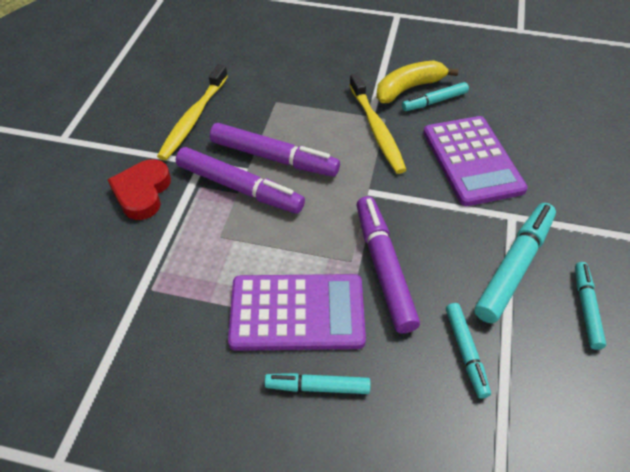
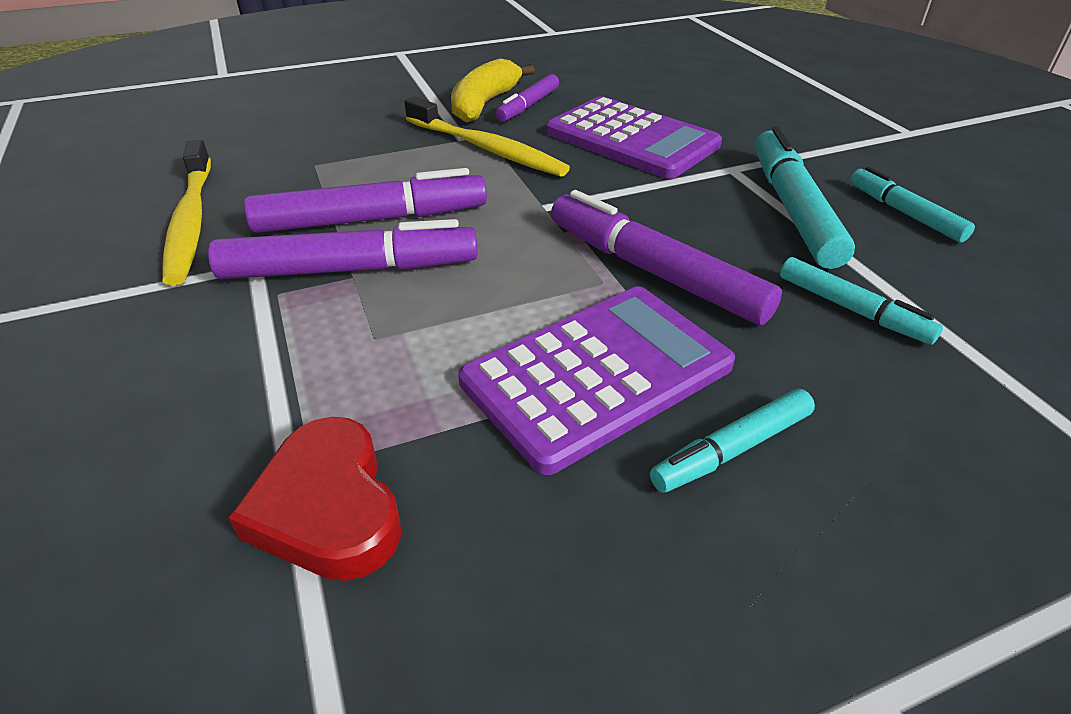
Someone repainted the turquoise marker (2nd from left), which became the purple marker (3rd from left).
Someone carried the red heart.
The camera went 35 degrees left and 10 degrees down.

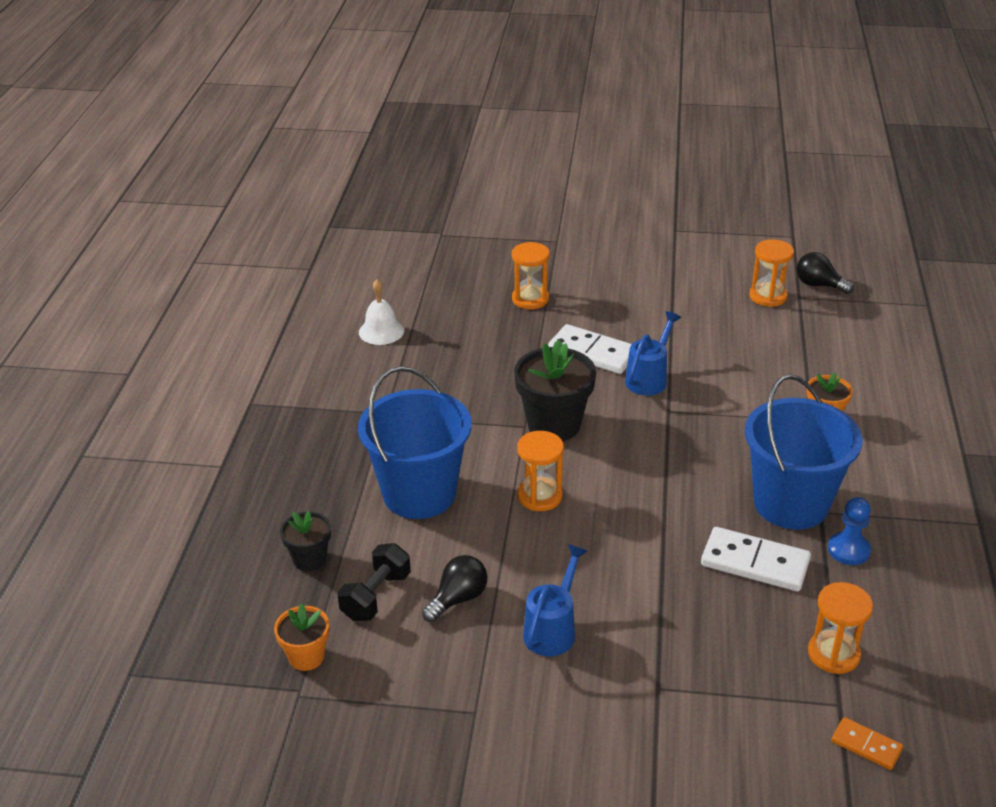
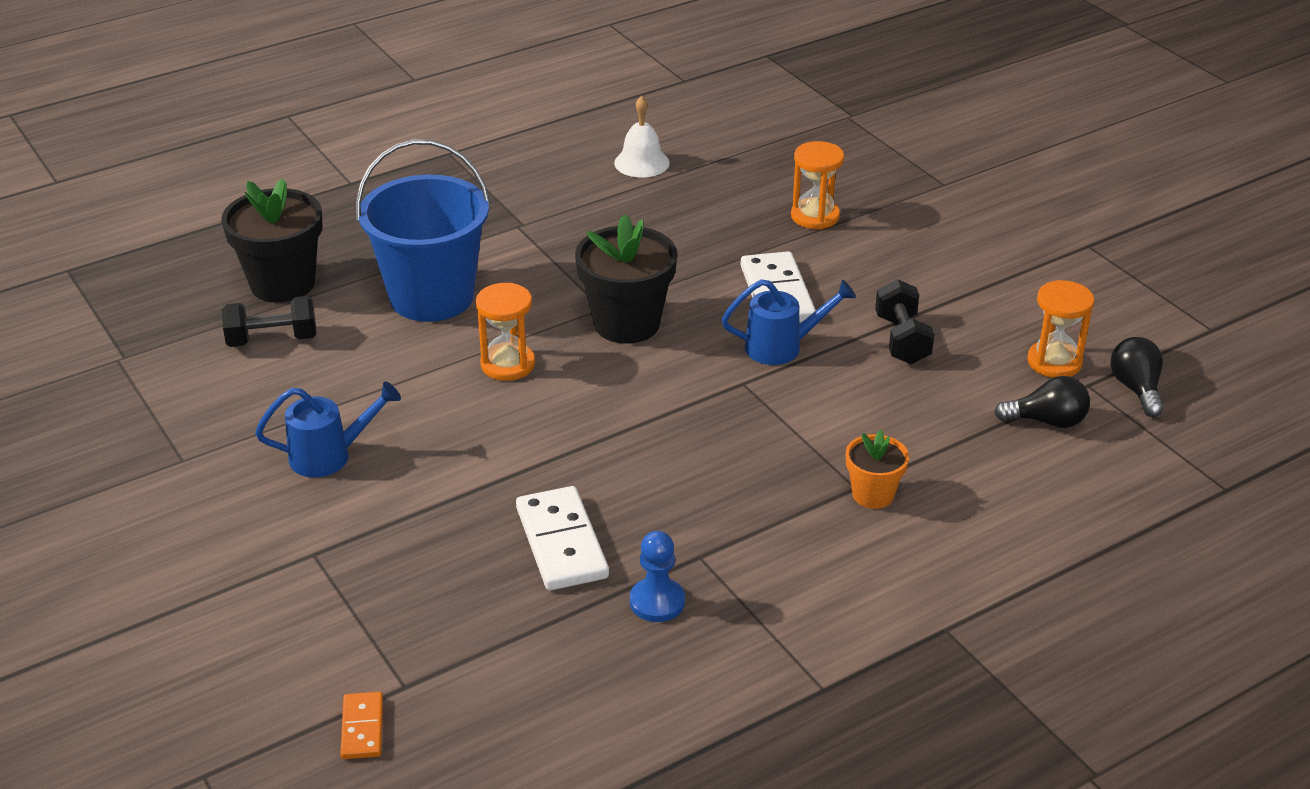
Someone took away the blue bucket (2nd from left).
Someone scaled the black flower pot (1st from left) by 1.80.
Someone carried the black light bulb (1st from left).
Someone took away the orange hourglass (4th from left).
Someone took away the orange flower pot (1st from left).
Someone put down the black dumbbell (2nd from left).
The camera went 50 degrees right and 0 degrees up.

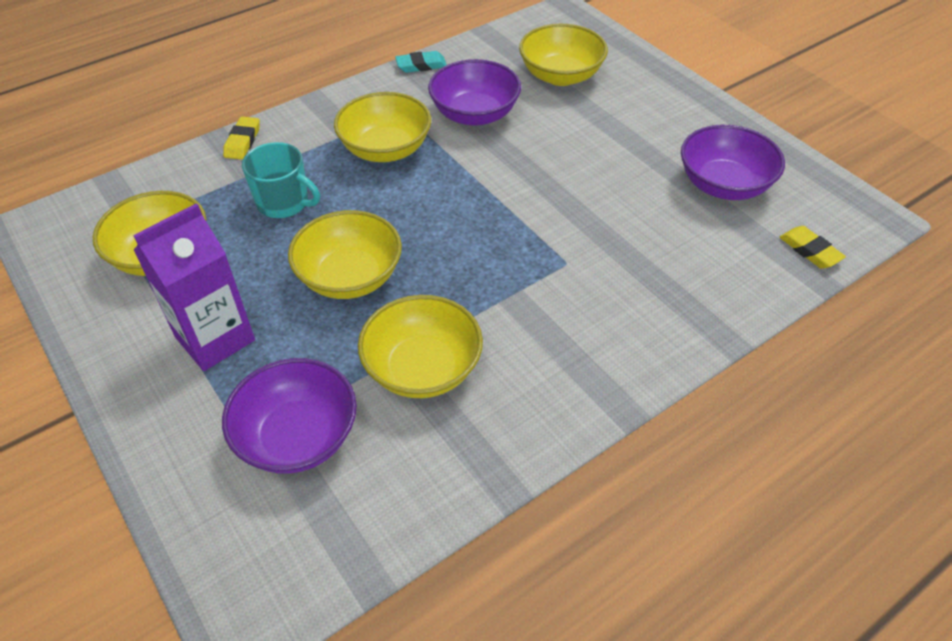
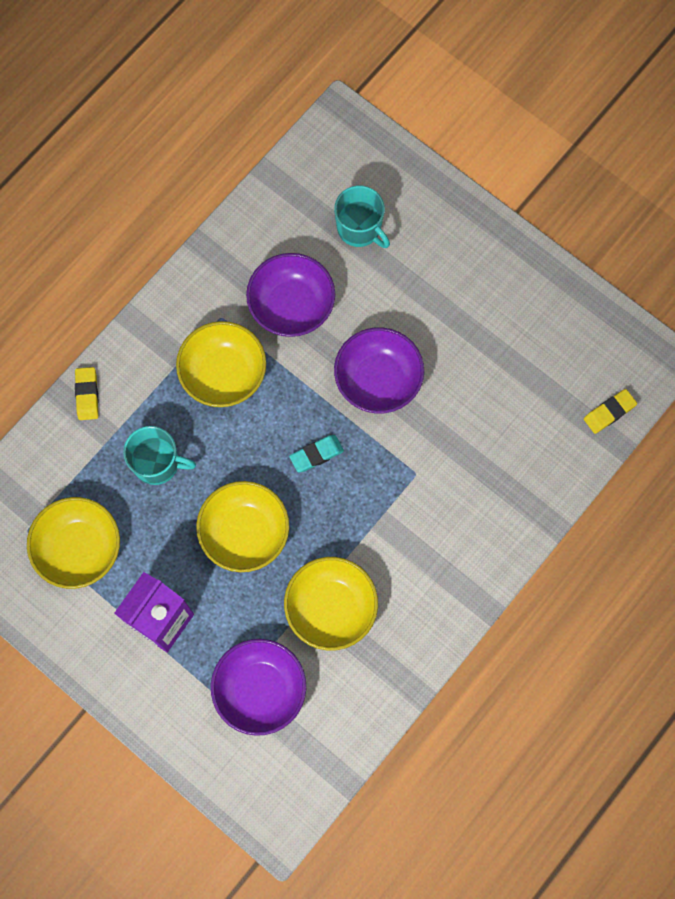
Someone swapped the yellow bowl (5th from left) for the turquoise mug (2nd from left).
Someone carried the turquoise eraser.
Someone carried the purple bowl (3rd from left).
Someone rotated the yellow eraser (2nd from left) by 75 degrees counterclockwise.
The camera went 15 degrees left and 25 degrees up.

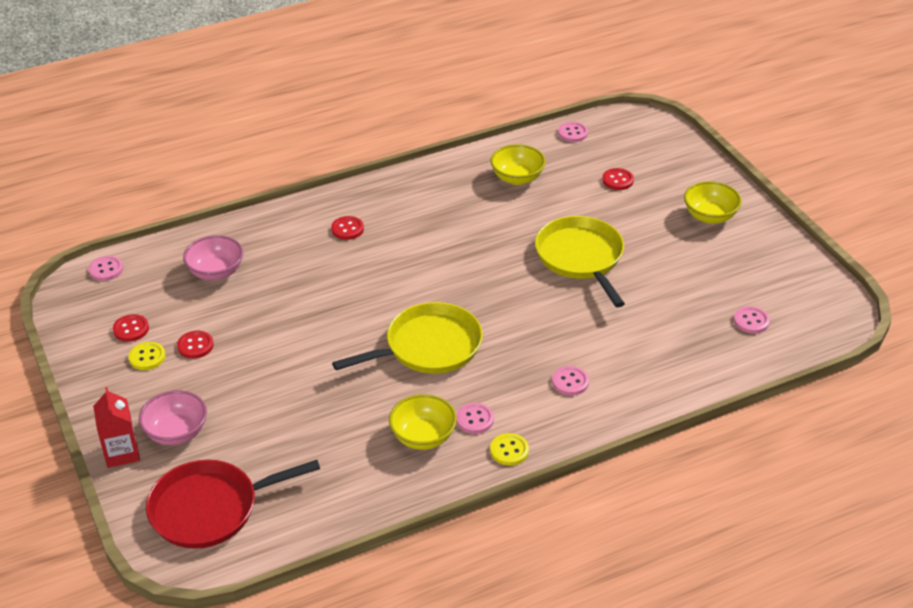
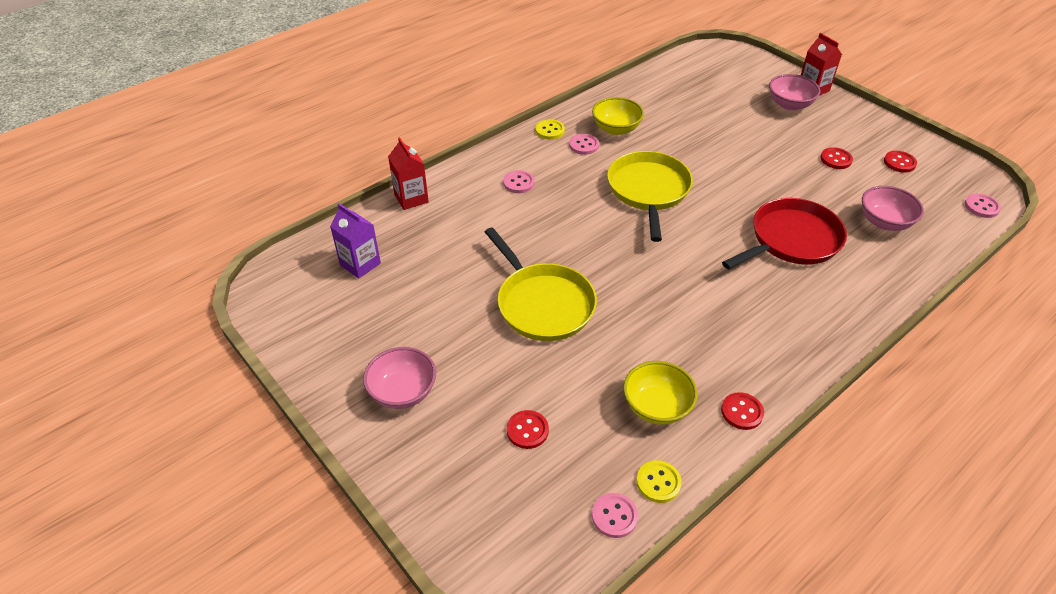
Someone repainted the yellow bowl (3rd from left), which became the pink bowl (1st from left).
Someone carried the red button (3rd from left in the first image).
Someone rotated the yellow pan (1st from left in the first image) by 135 degrees clockwise.
Someone swapped the pink button (5th from left) for the purple carton.
Someone carried the yellow button (1st from left in the first image).
Someone carried the red pan.
Someone put down the red carton (1st from left).
The camera went 165 degrees right and 5 degrees up.

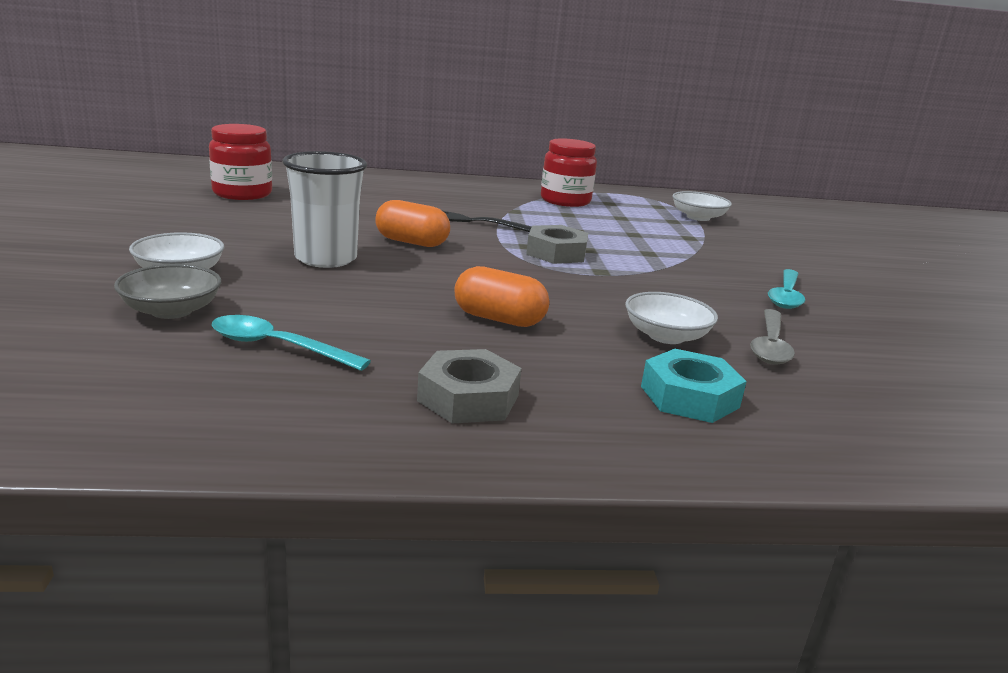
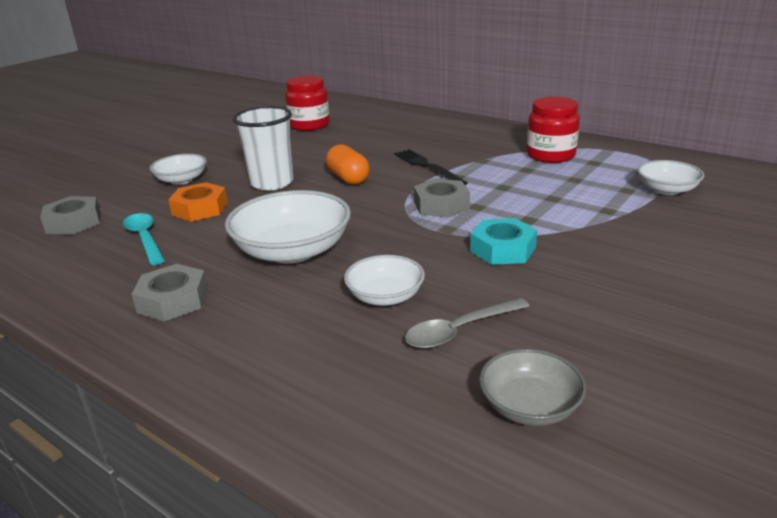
Someone carried the grey bowl.
Someone swapped the orange capsule (2nd from left) for the white bowl (2nd from left).
Someone took away the turquoise spoon (2nd from left).
Someone carried the turquoise nut.
Someone put down the orange nut.
Someone put down the grey nut (1st from left).
The camera went 45 degrees right and 5 degrees up.

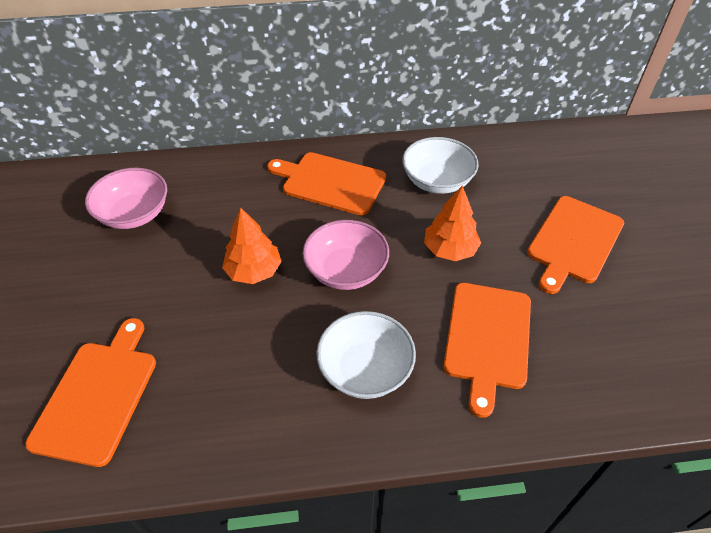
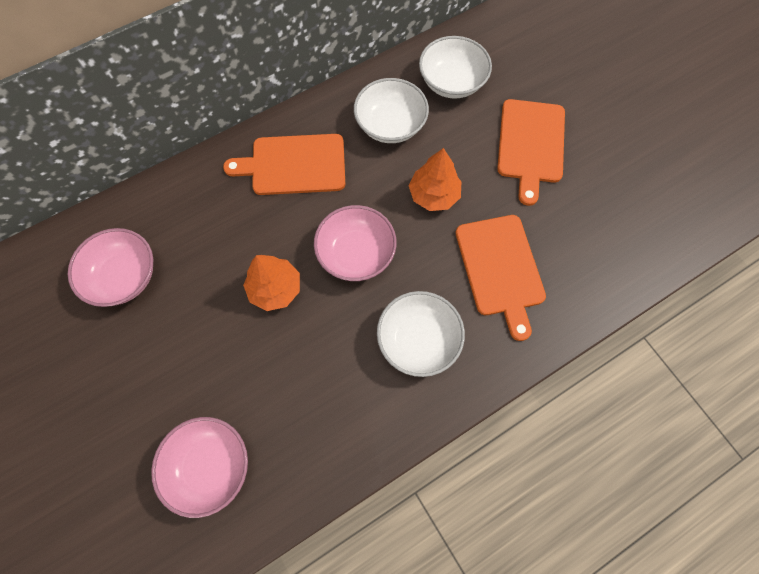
Someone swapped the orange cutting board (1st from left) for the pink bowl (2nd from left).
Someone put down the white bowl (3rd from left).
The camera went 25 degrees left and 20 degrees up.

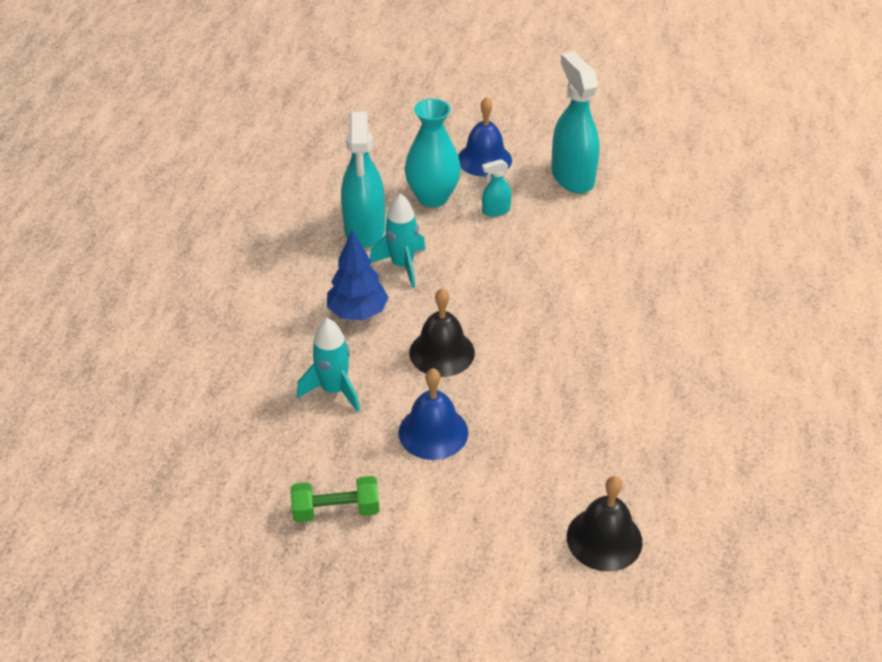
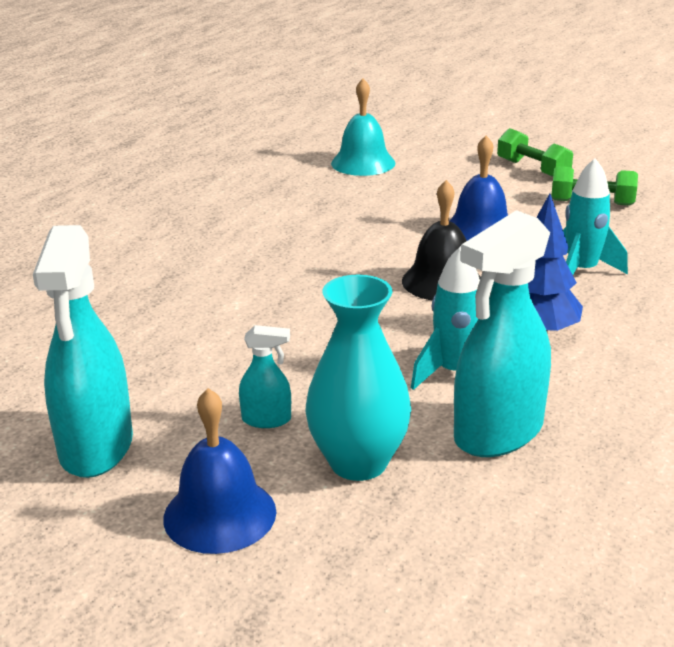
Someone rotated the turquoise spray bottle (1st from left in the first image) by 150 degrees counterclockwise.
Someone repainted the black bell (2nd from left), which became the turquoise bell.
Someone put down the green dumbbell (1st from left).
The camera went 160 degrees left and 15 degrees down.

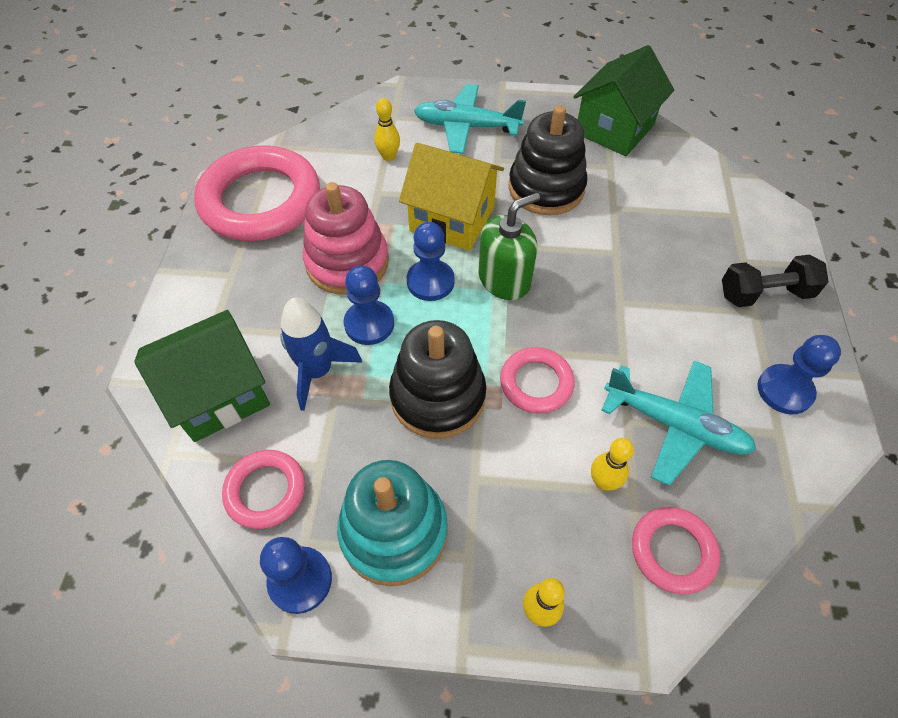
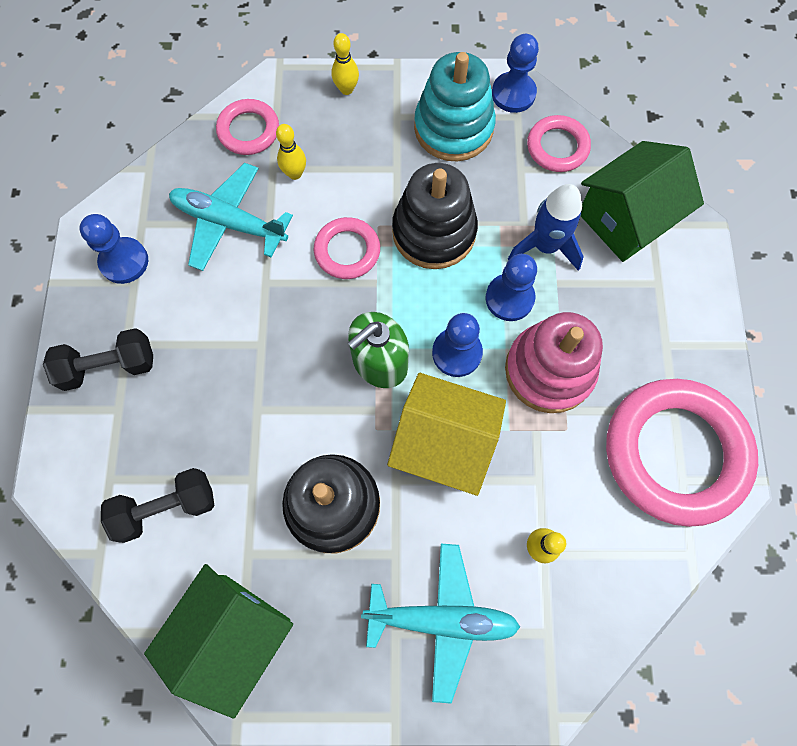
Someone put down the black dumbbell (2nd from left).
The camera went 175 degrees right and 15 degrees up.

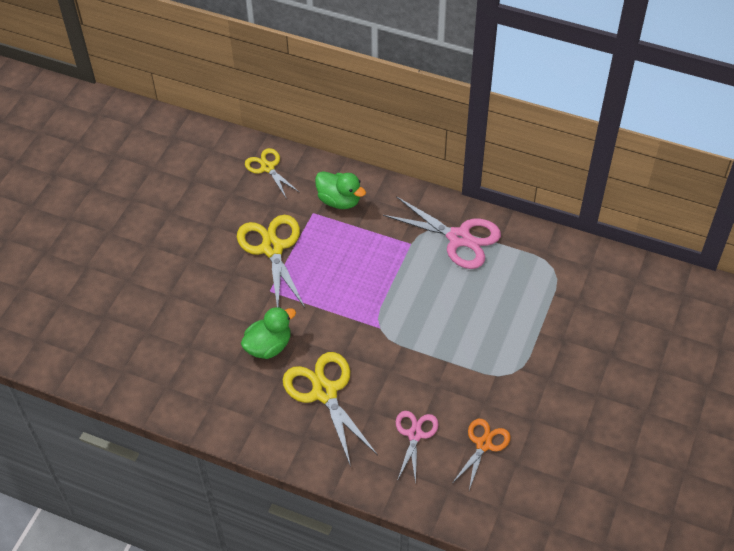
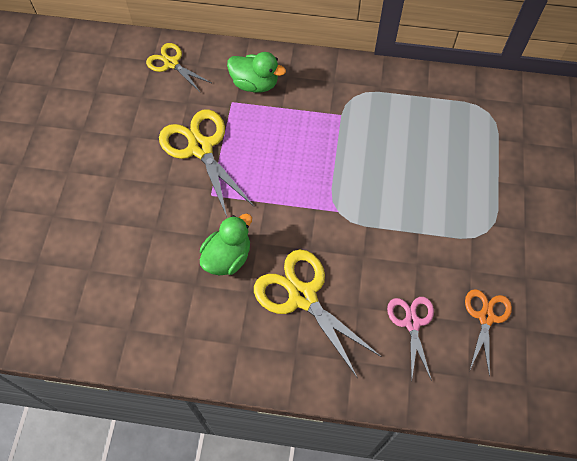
Someone took away the pink scissors (2nd from left).
The camera went 15 degrees left and 10 degrees up.

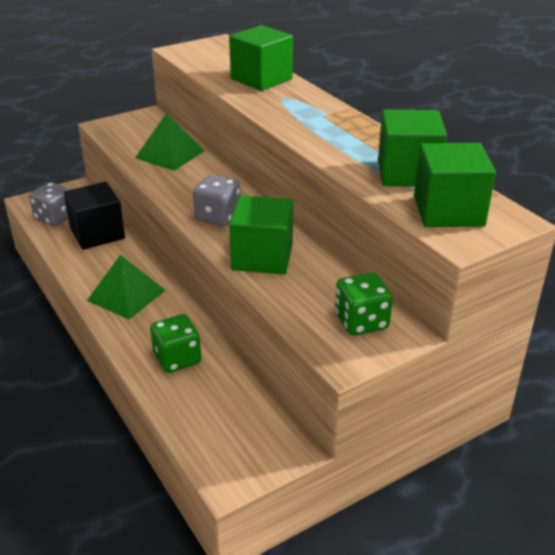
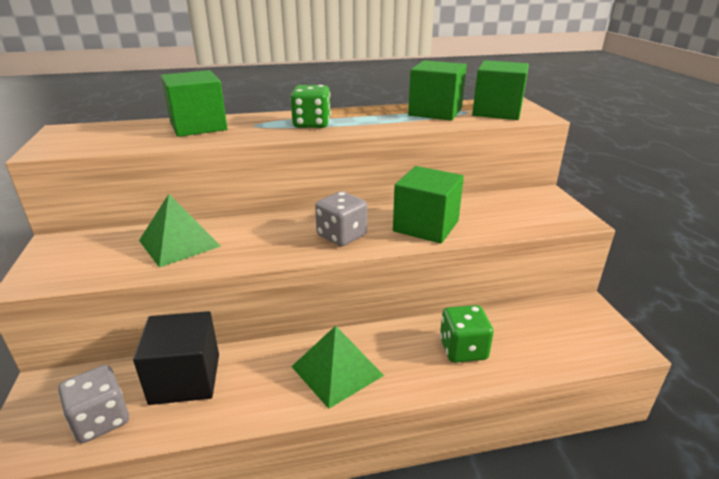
Someone carried the green dice (2nd from left in the first image).
The camera went 70 degrees left and 5 degrees down.

